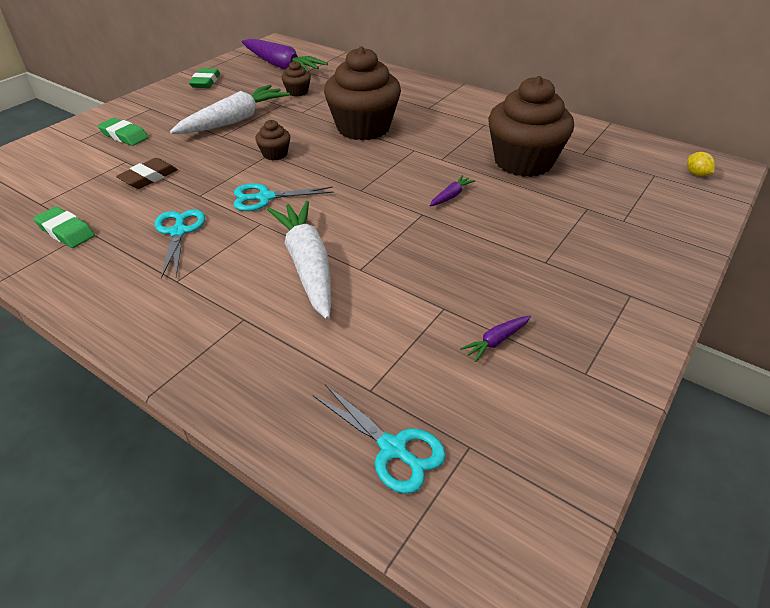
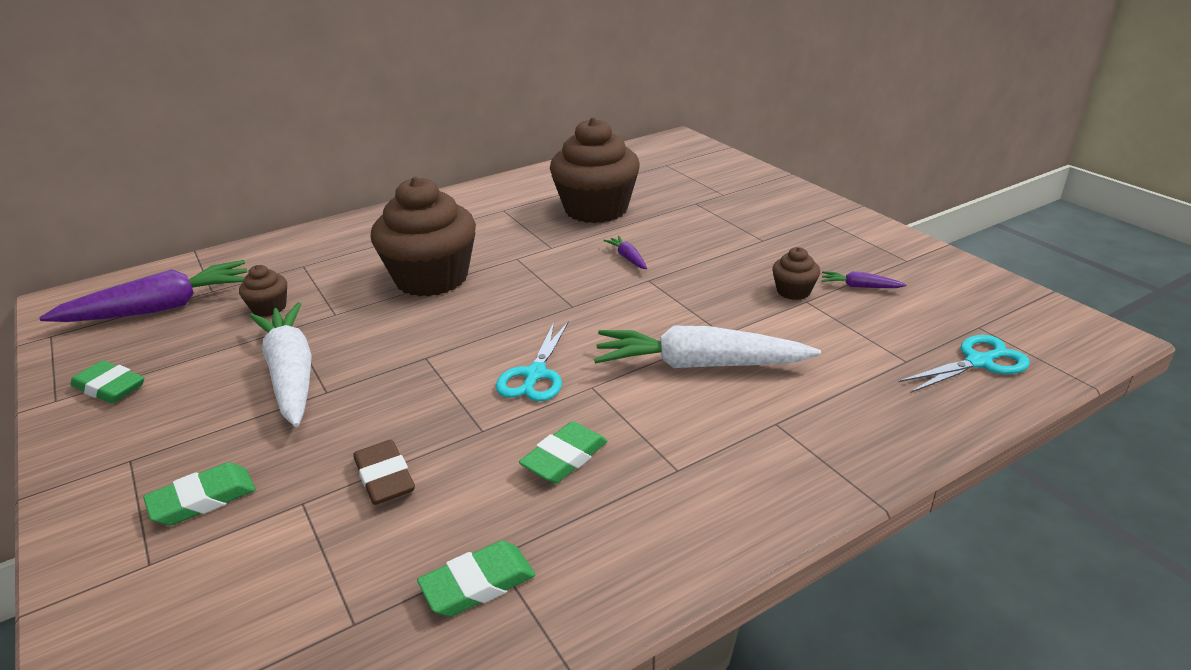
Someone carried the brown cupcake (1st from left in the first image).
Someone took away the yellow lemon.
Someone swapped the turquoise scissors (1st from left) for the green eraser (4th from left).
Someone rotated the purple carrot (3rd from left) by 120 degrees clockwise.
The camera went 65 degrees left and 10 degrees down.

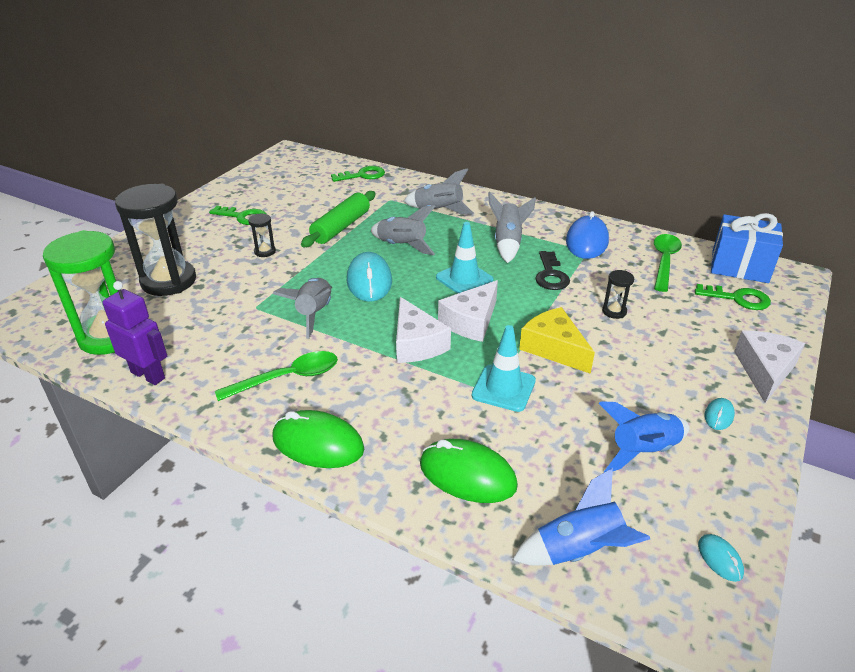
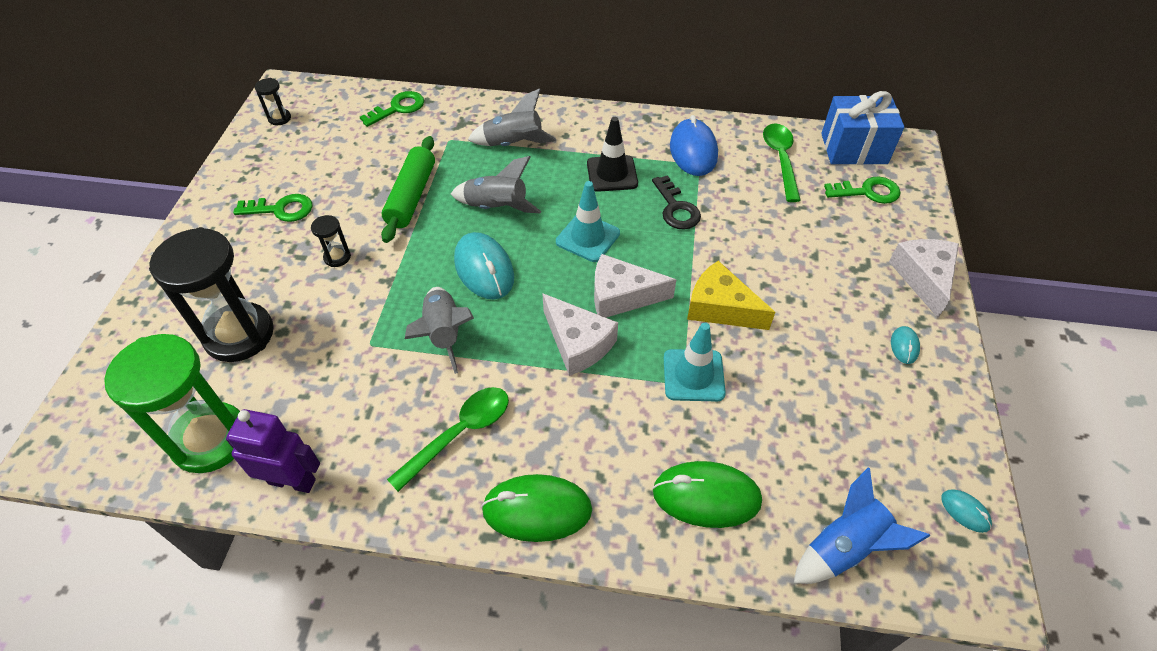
Someone swapped the grey rocket (4th from left) for the black traffic cone.
Someone carried the black hourglass (3rd from left in the first image).
Someone rotated the white cheese (2nd from left) by 75 degrees clockwise.
Someone took away the blue rocket (2nd from left).
The camera went 20 degrees left and 15 degrees up.

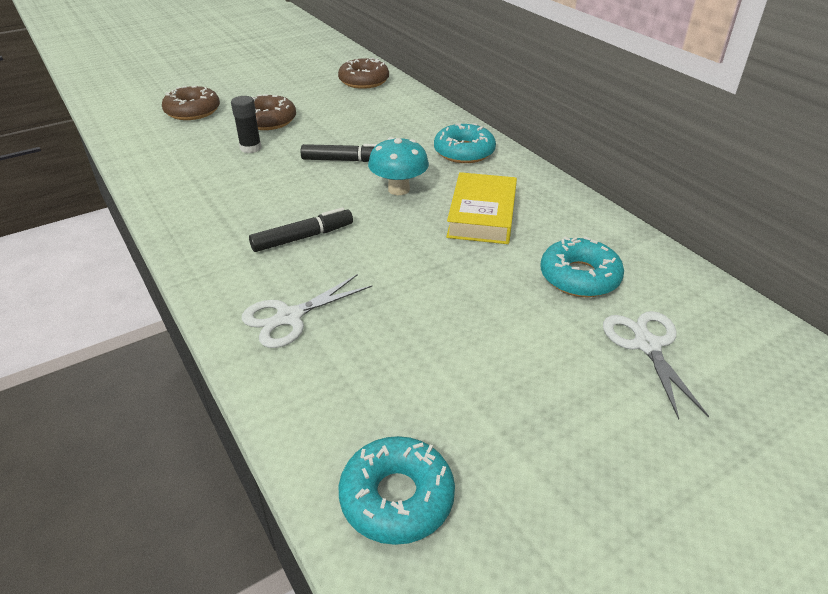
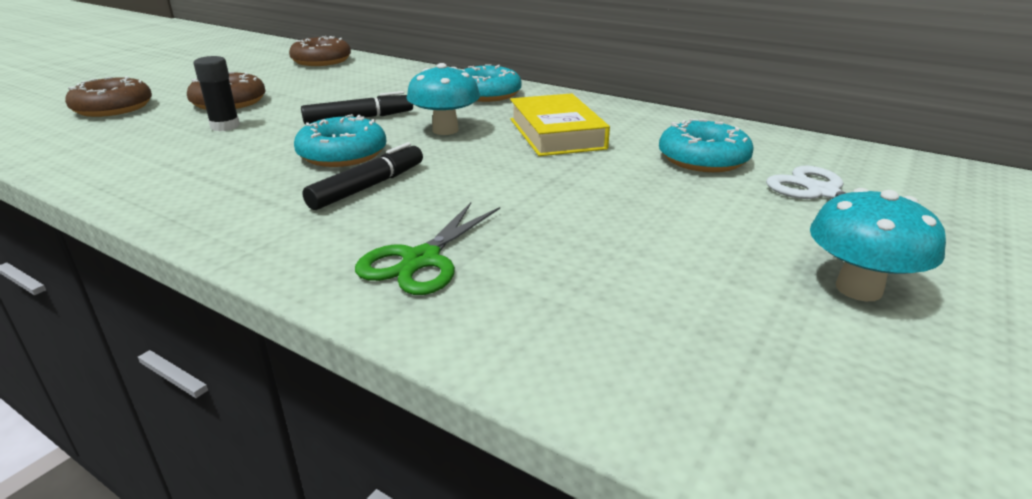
Someone repainted the white scissors (1st from left), which became the green scissors.
Someone carried the turquoise donut (1st from left).
Someone put down the turquoise mushroom (2nd from left).
The camera went 25 degrees left and 10 degrees down.

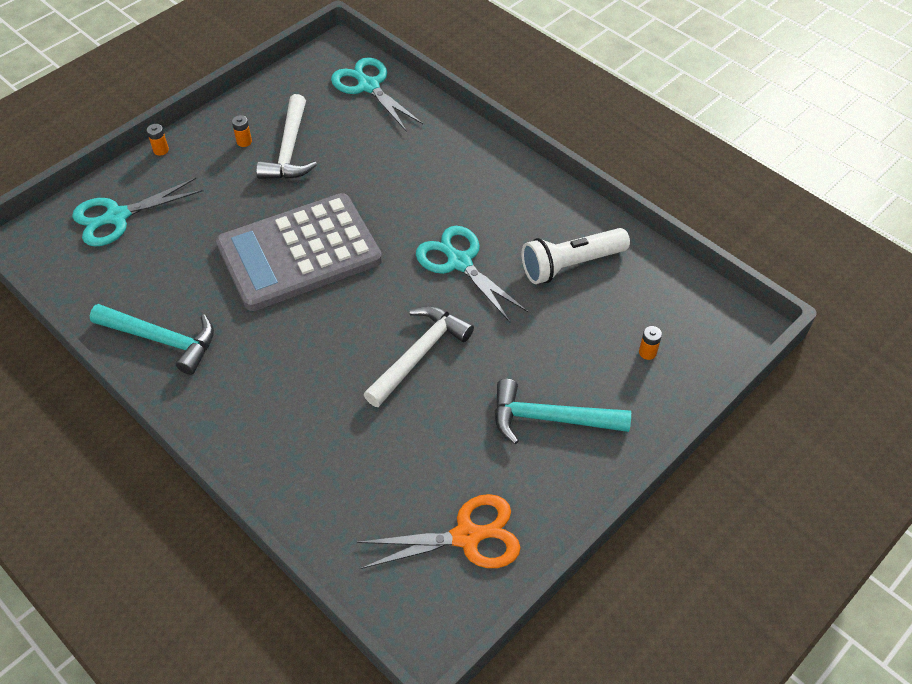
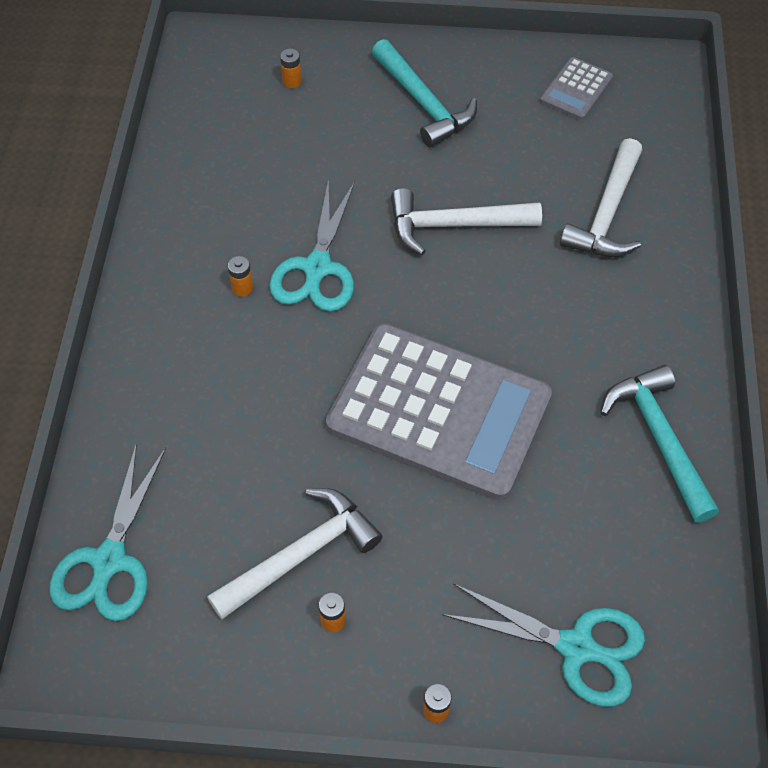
Someone took away the white flashlight.
Someone swapped the orange scissors for the grey calculator (2nd from left).
Someone put down the white hammer (3rd from left).
Someone put down the orange battery (1st from left).
The camera went 130 degrees left and 5 degrees up.

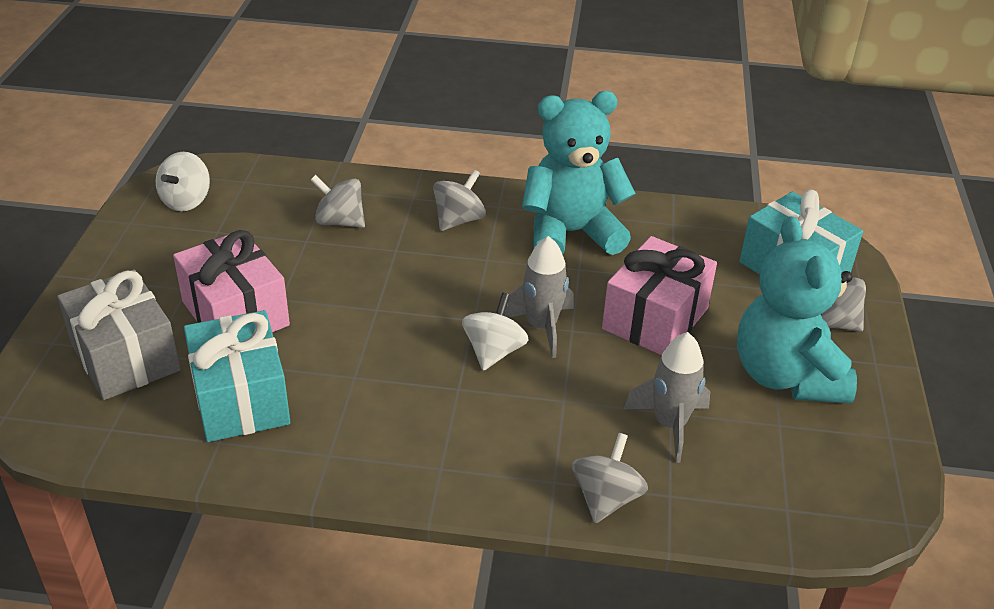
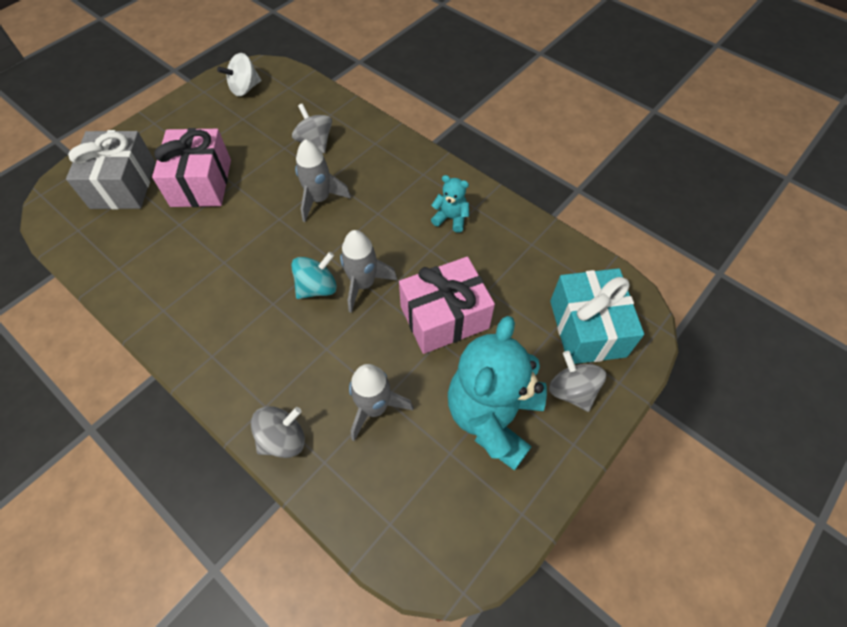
Someone scaled the turquoise teddy bear (1st from left) by 0.44.
Someone took away the grey spinning top (2nd from left).
Someone repainted the white spinning top (2nd from left), which became the turquoise spinning top.
Someone took away the turquoise gift (1st from left).
Someone put down the grey rocket (1st from left).
The camera went 35 degrees right and 20 degrees up.

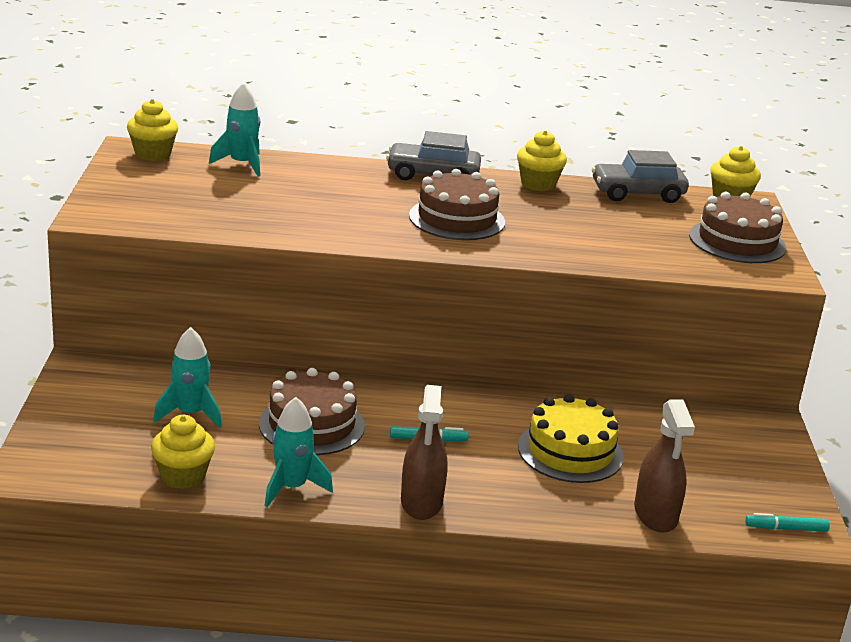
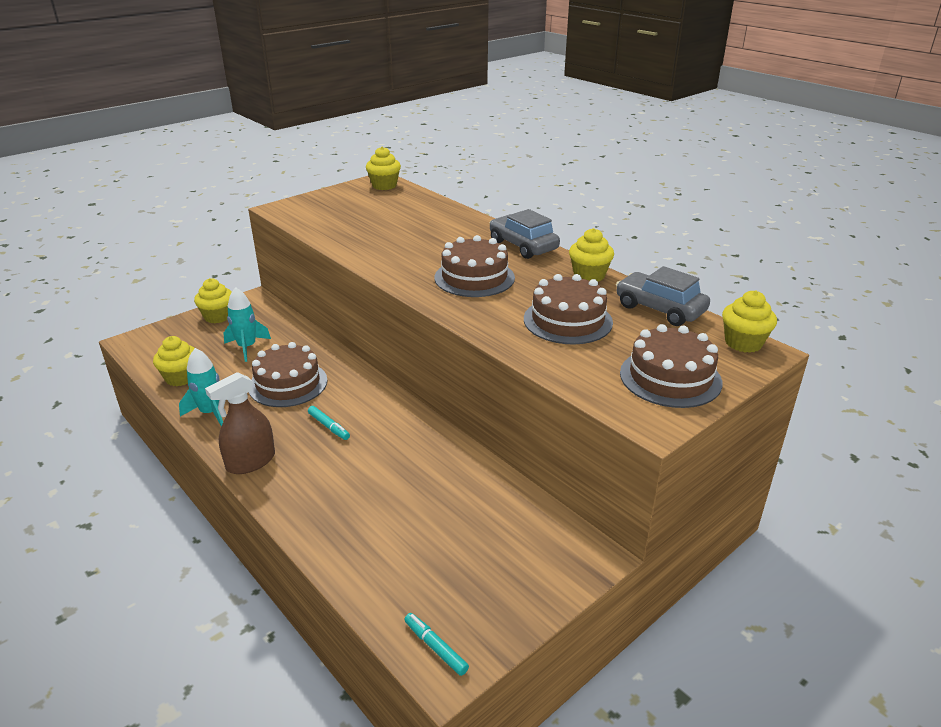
Someone took away the turquoise rocket (2nd from left).
Someone took away the yellow cake.
Someone took away the brown spray bottle (2nd from left).
Someone put down the brown cake (3rd from left).
Someone put down the yellow cupcake (2nd from left).
The camera went 50 degrees right and 5 degrees up.

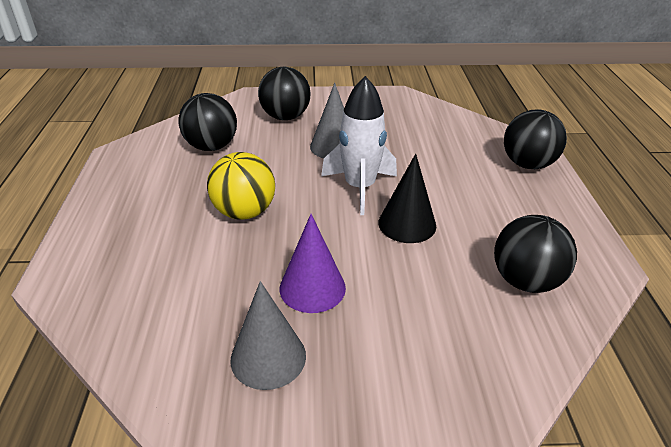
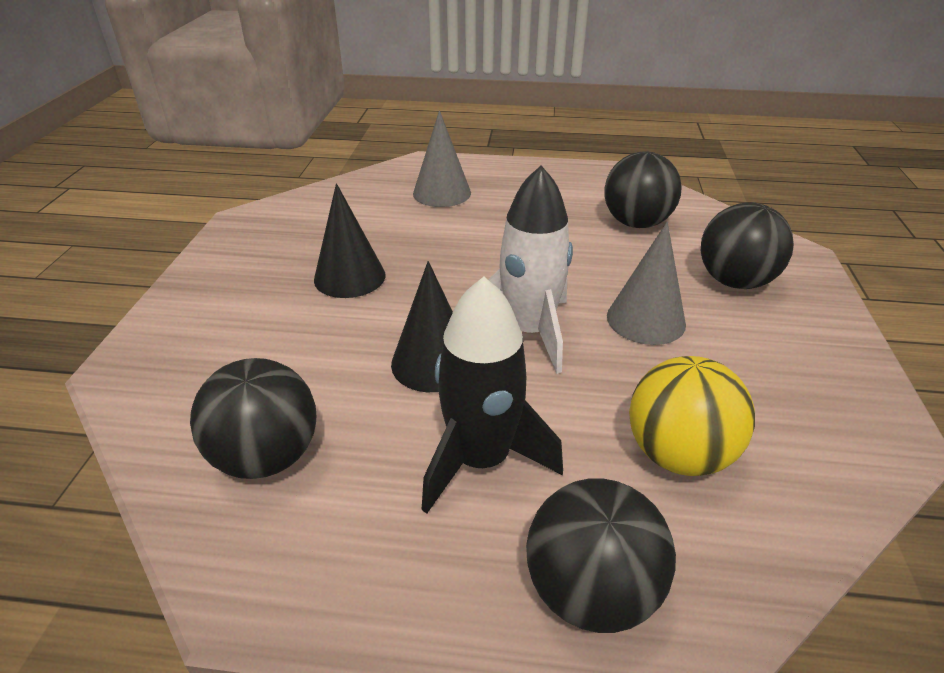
Someone carried the yellow ball.
Someone repainted the purple cone, which became the black cone (1st from left).
Someone carried the grey cone (1st from left).
Someone put down the black rocket.
The camera went 100 degrees right and 0 degrees up.

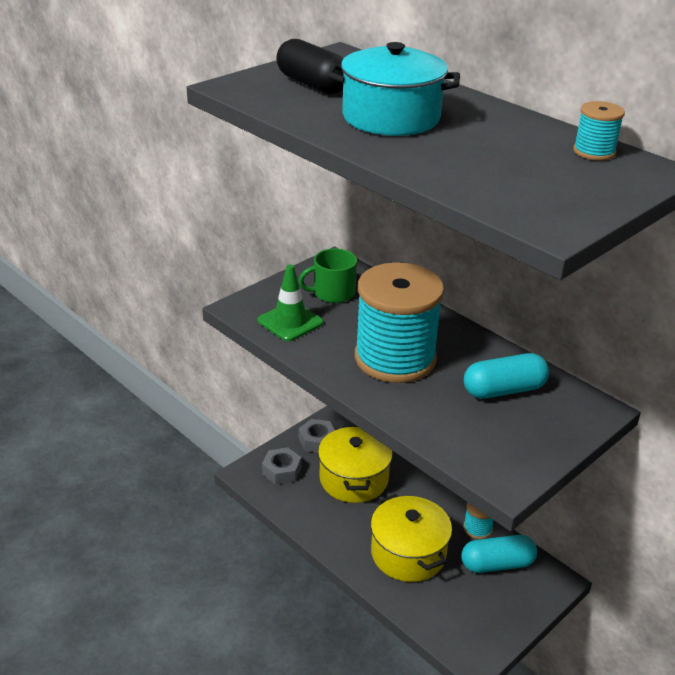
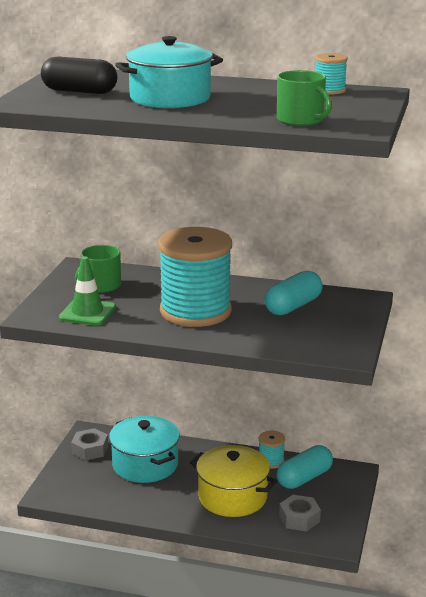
Someone repainted the yellow pot (1st from left), which became the turquoise pot (1st from left).
Someone carried the grey nut (1st from left in the first image).
Someone put down the green mug (2nd from left).
The camera went 30 degrees left and 10 degrees down.

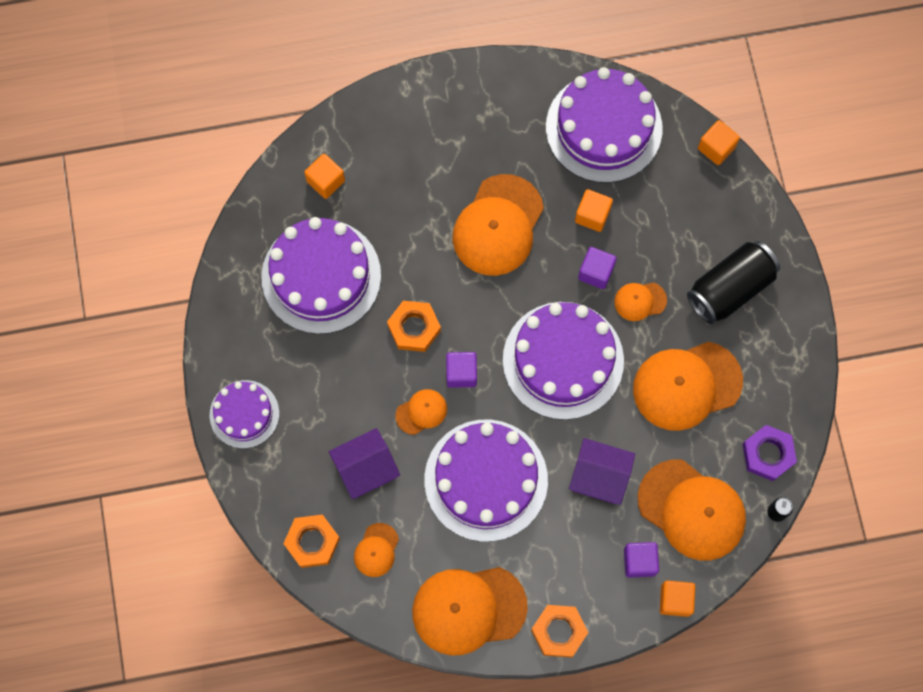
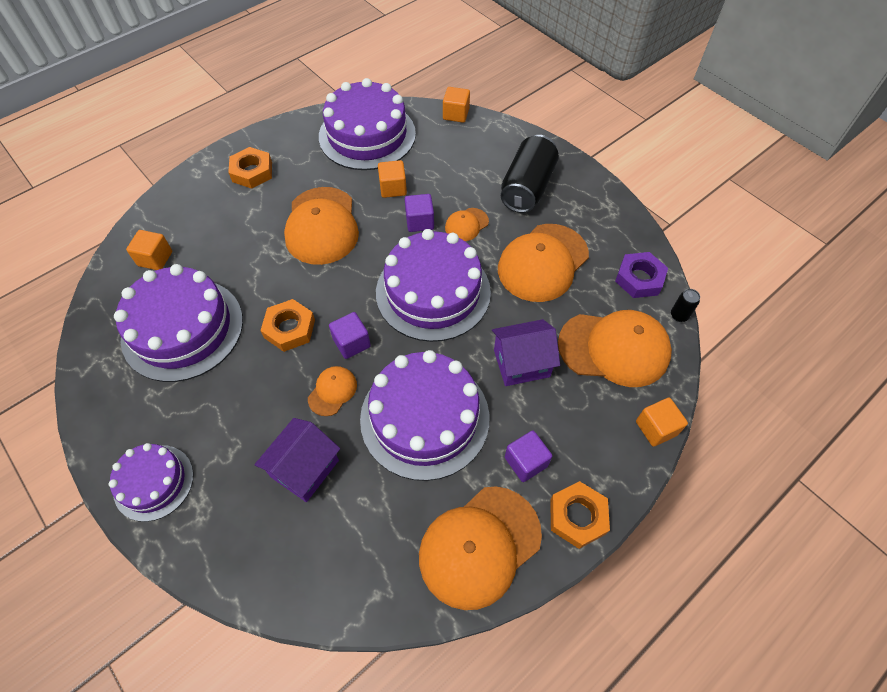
Someone carried the orange nut (1st from left).
Someone took away the orange cap (1st from left).
Someone carried the purple cube (3rd from left).
The camera went 30 degrees left and 15 degrees down.

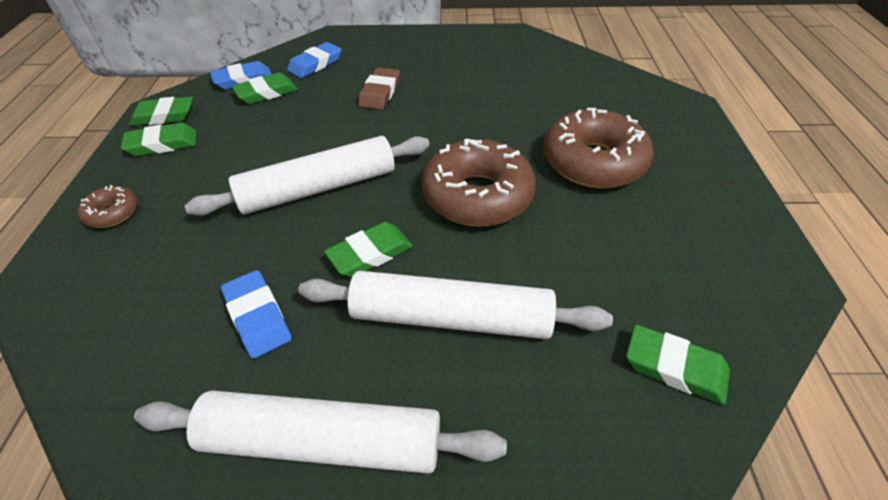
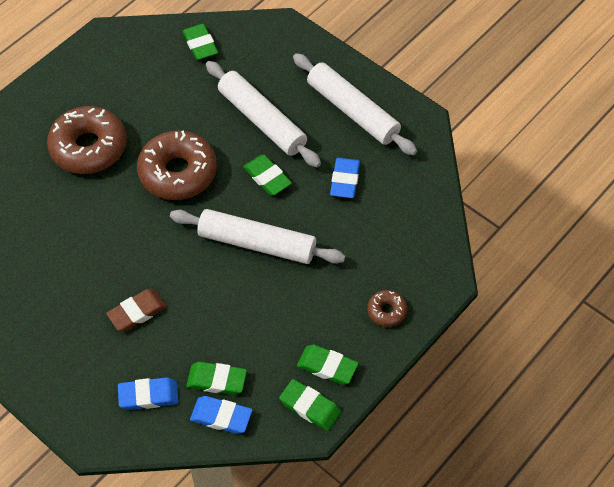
Someone rotated the green eraser (4th from left in the first image) by 45 degrees clockwise.
The camera went 140 degrees left and 10 degrees up.

